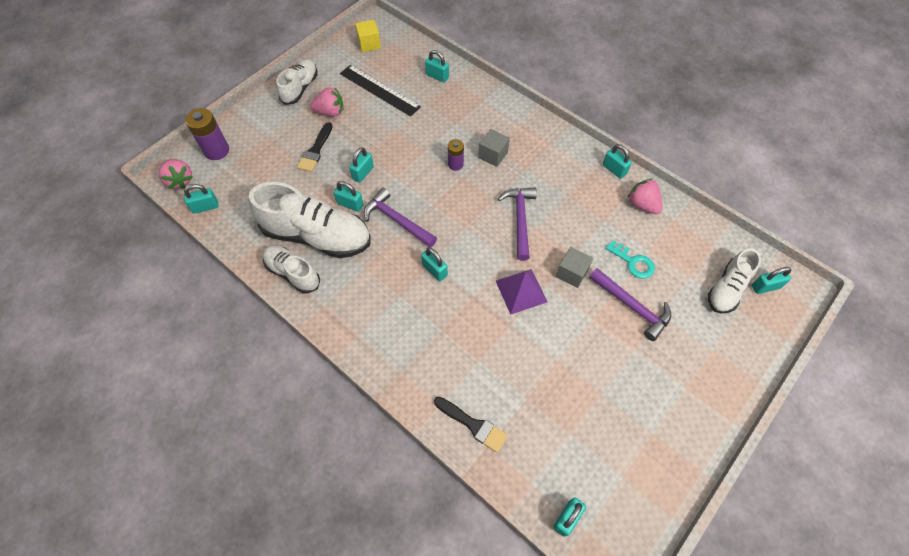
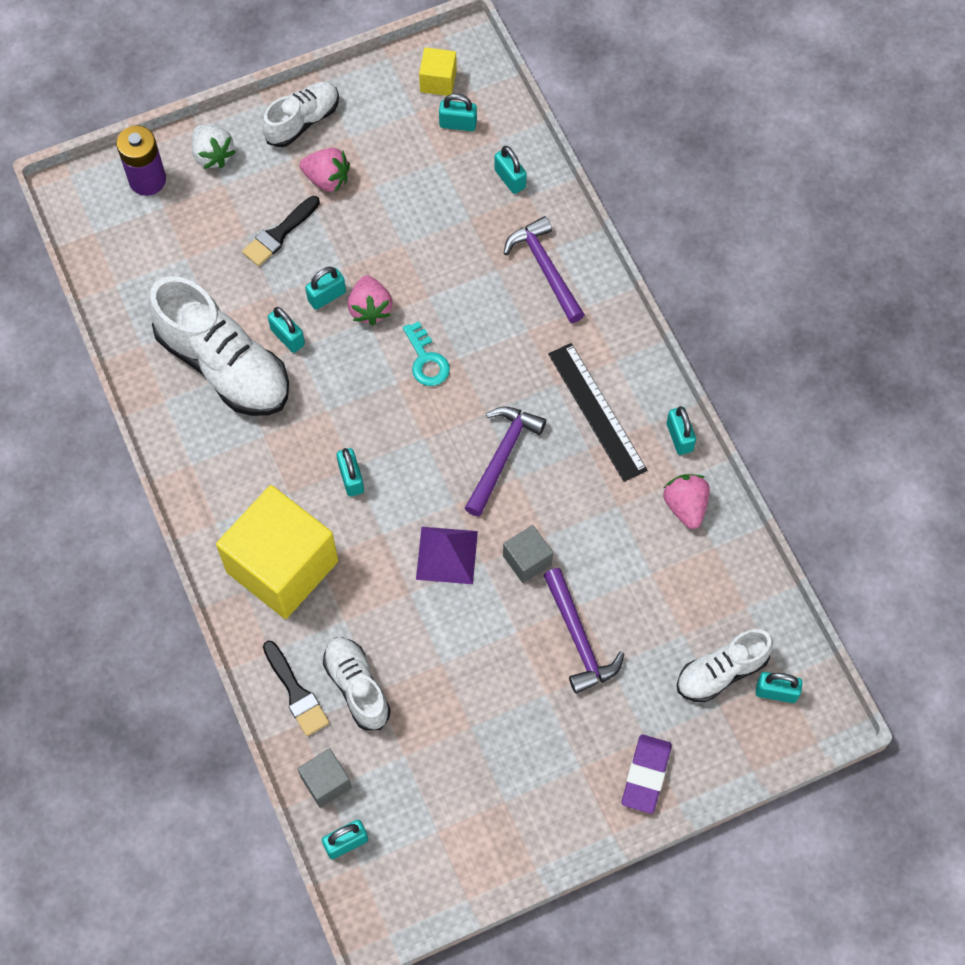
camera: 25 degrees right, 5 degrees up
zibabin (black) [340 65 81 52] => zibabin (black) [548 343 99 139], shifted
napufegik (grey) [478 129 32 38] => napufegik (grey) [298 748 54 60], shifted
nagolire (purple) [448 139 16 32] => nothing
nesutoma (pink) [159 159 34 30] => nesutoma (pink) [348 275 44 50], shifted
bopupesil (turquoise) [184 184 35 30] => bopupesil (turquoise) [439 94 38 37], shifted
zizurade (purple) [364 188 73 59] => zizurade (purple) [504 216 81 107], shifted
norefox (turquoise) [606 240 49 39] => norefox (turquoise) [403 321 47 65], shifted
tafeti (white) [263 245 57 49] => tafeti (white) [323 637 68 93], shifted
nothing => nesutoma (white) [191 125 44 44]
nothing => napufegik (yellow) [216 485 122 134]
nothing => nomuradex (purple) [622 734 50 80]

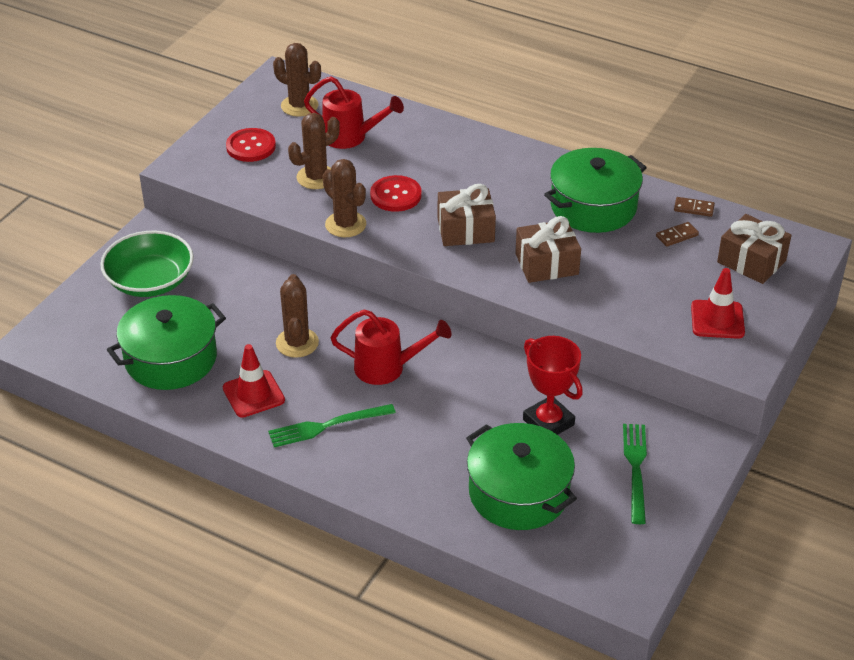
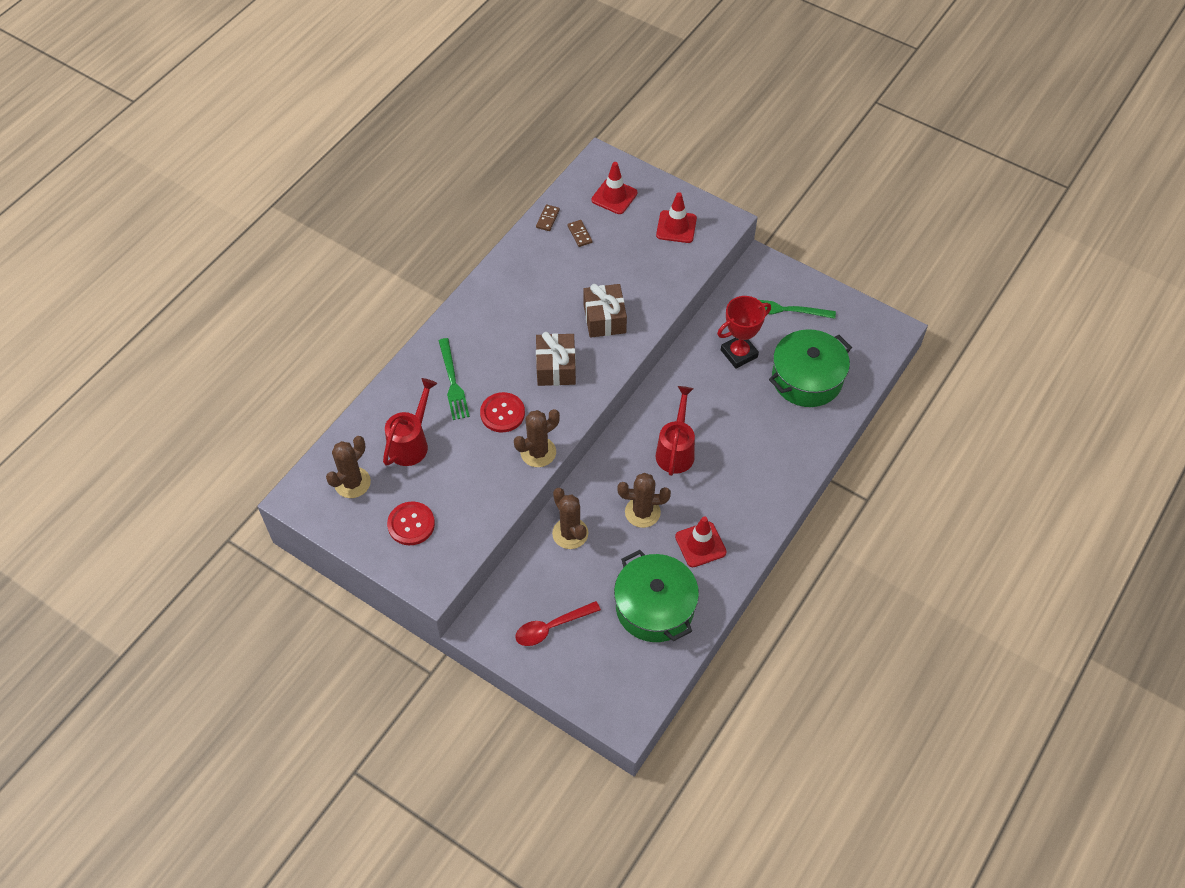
camera: 85 degrees left, 15 degrees up
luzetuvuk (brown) [288 113 52 76] => luzetuvuk (brown) [552 488 36 61], shifted
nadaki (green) [544 148 103 85] => nothing
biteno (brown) [717 214 75 70] => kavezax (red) [591 162 46 52]
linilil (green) [100 231 94 66] => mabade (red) [515 601 86 45]
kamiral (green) [268 404 128 43] => kamiral (green) [438 338 32 82], shifted

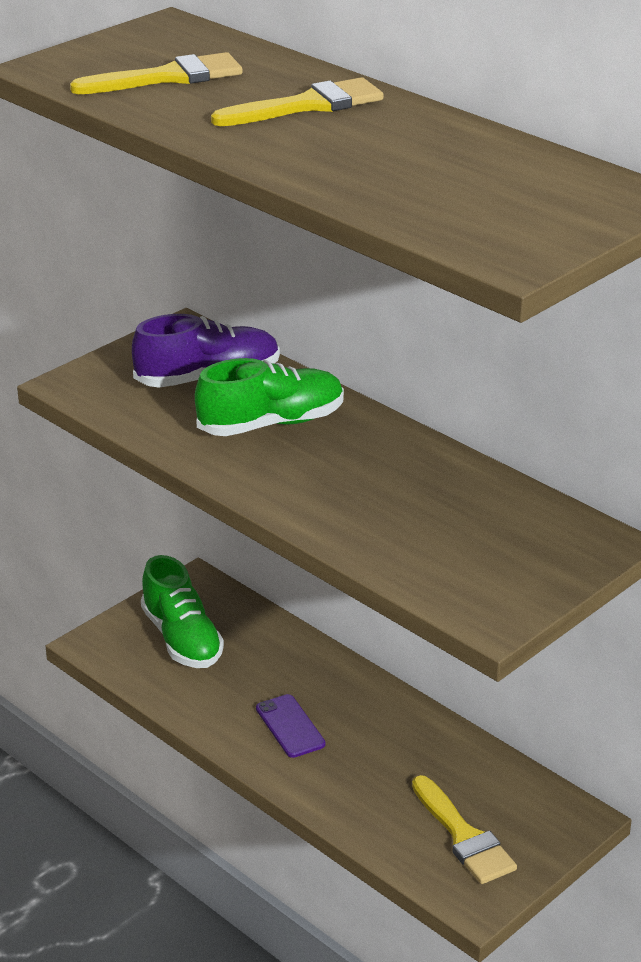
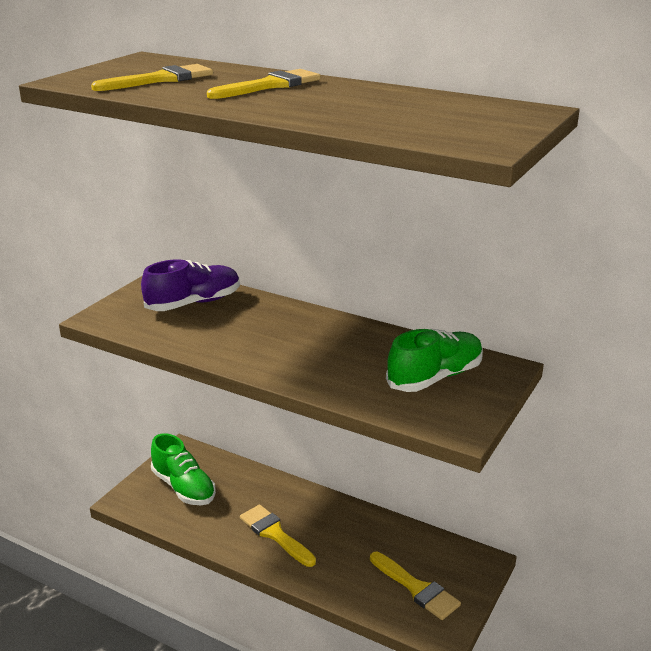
camera: 15 degrees left, 5 degrees down
tafeti (green) [195 358 149 78] => tafeti (green) [386 329 97 63], shifted
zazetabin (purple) [256 694 70 64] => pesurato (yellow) [240 505 76 62]

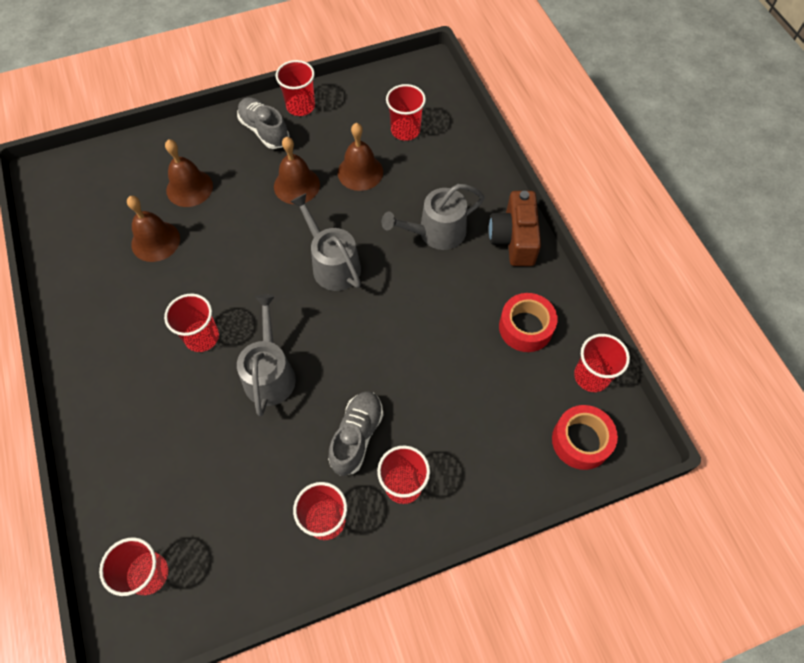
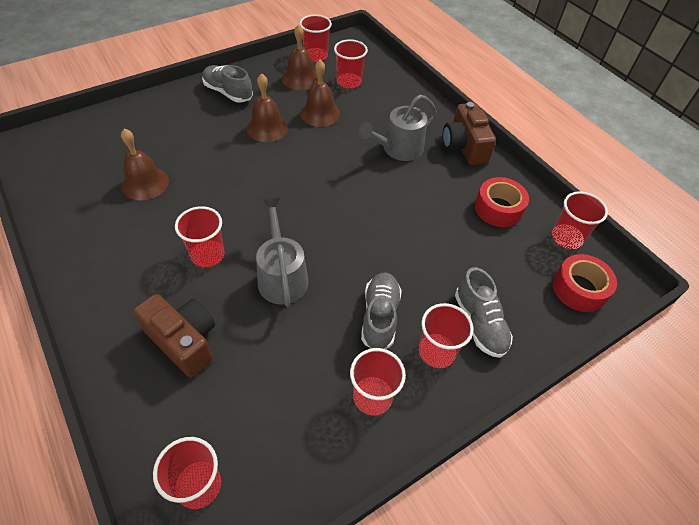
camera: 15 degrees left, 10 degrees down
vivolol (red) [276 60 39 56] => vivolol (red) [300 15 32 47], shifted
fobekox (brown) [165 139 48 68] => fobekox (brown) [282 25 36 65], shifted
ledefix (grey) [290 193 71 98] => nothing
nothing => tafeti (grey) [455 267 58 91]
nothing => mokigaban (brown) [133 294 82 84]

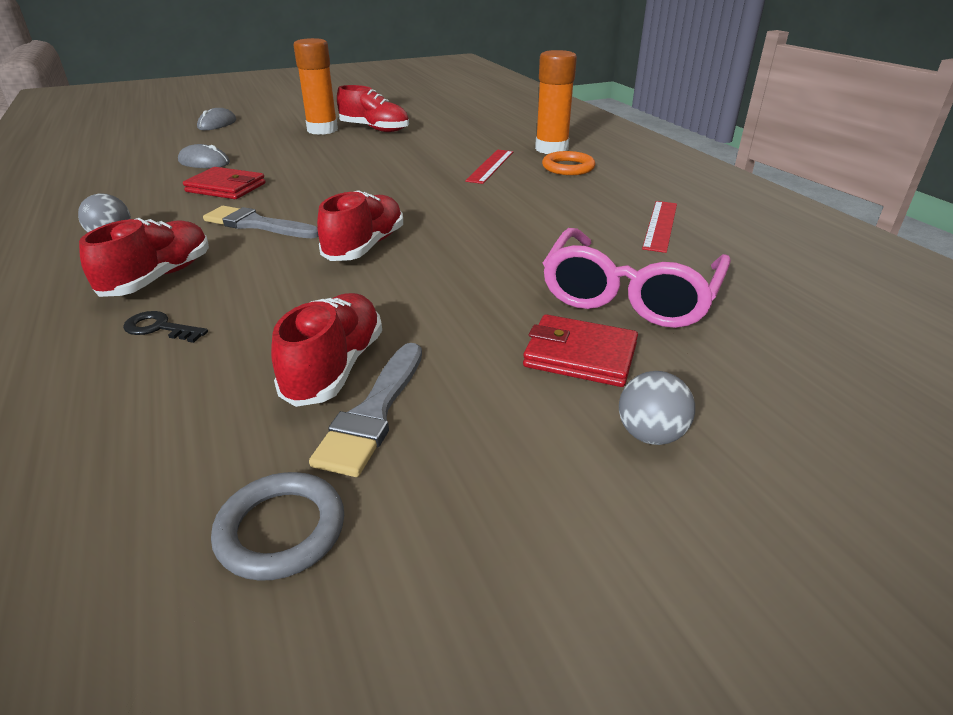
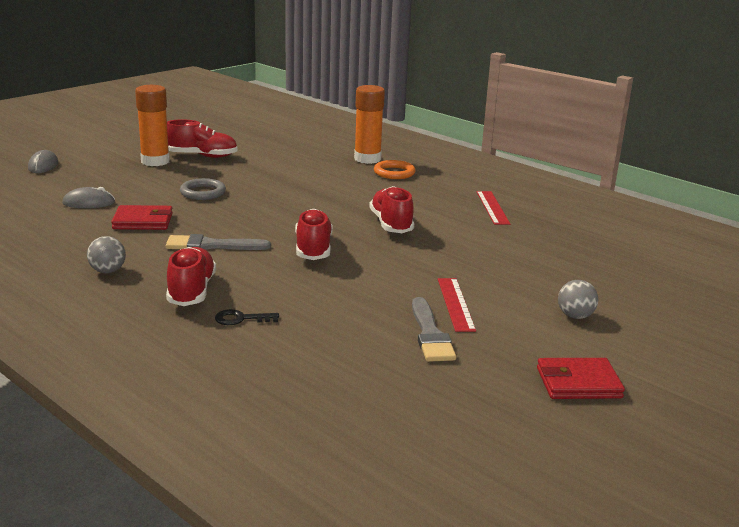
camera: 25 degrees left, 10 degrees down
zibabin (red) [465 150 49 34] => zibabin (red) [438 278 38 54], shifted
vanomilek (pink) [543 228 188 100] => nothing
tafeti (red) [271 293 111 114] => tafeti (red) [369 186 45 47], shifted
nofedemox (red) [523 314 115 73] => nofedemox (red) [537 358 88 41], shifted
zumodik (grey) [211 472 133 109] => zumodik (grey) [180 178 46 22], shifted

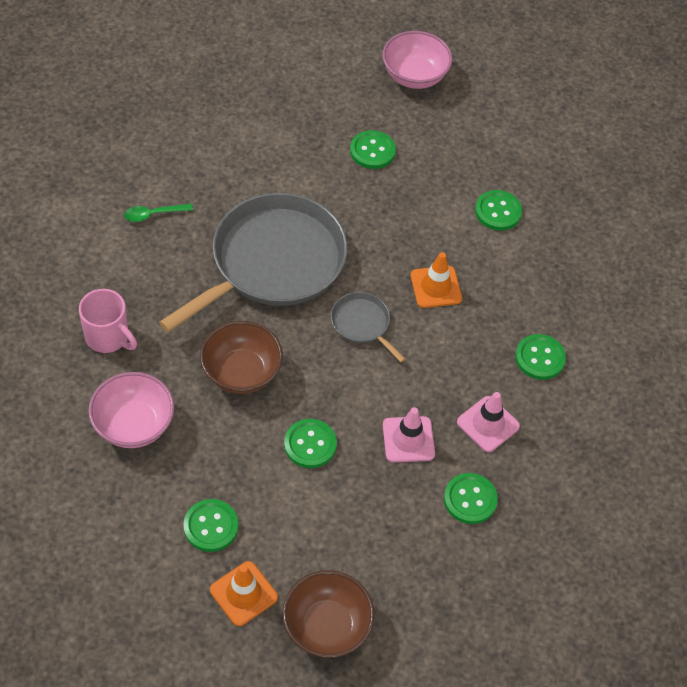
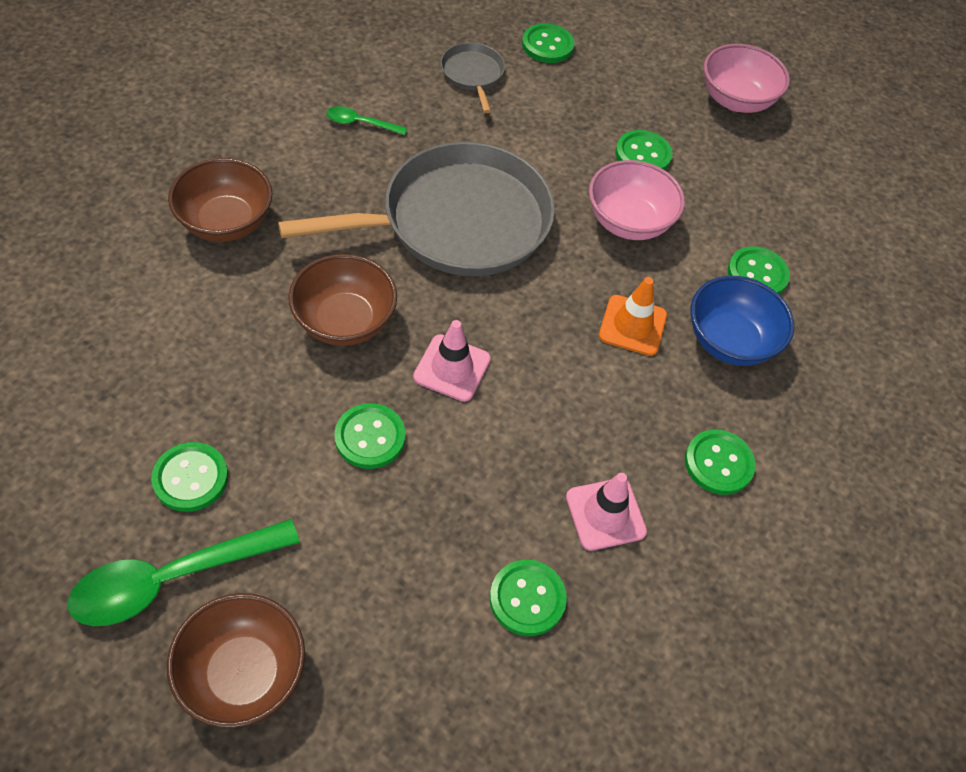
camera: 25 degrees right, 0 degrees up
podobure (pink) [79 289 58 64] => linilil (brown) [168 158 105 84]
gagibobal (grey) [331 292 74 70] => gagibobal (grey) [440 43 65 70], shifted
linilil (pink) [88 372 86 76] => linilil (pink) [589 160 96 80], shifted
kavezax (pink) [383 407 52 56] => kavezax (pink) [413 320 78 82], shifted
kavezax (orange) [210 561 68 65] => mabade (green) [68 519 232 107]
nothing => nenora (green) [522 23 53 40]
nothing => linilil (blue) [691 276 103 90]

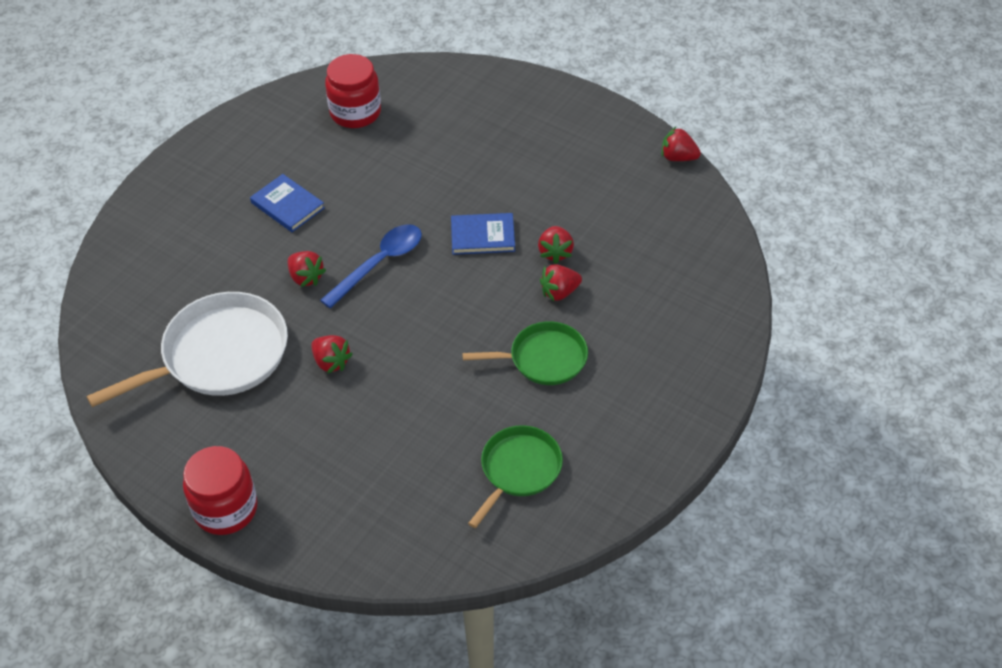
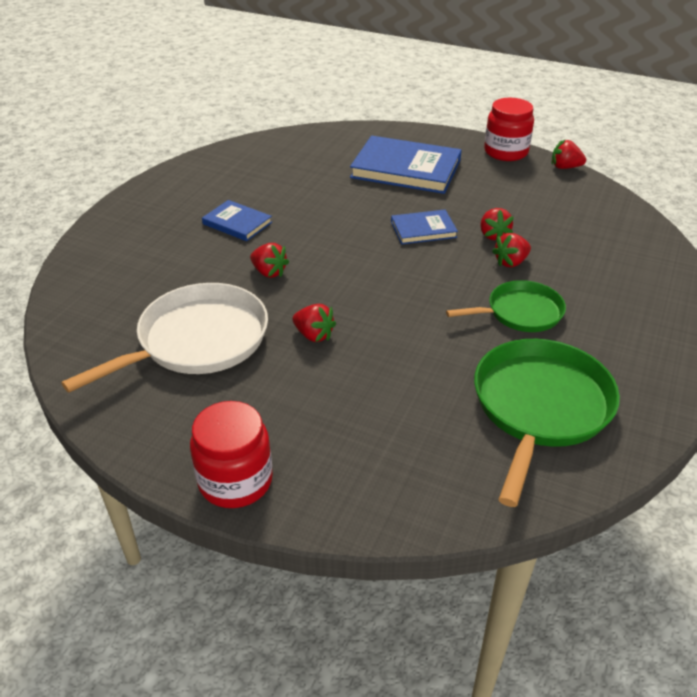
camera: 10 degrees left, 10 degrees down
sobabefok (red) [325 54 56 74] => sobabefok (red) [484 98 50 63], shifted
mabade (blue) [320 224 102 84] => nothing
gagibobal (green) [468 425 95 103] => gagibobal (green) [474 339 146 168], x1.65
nothing => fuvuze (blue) [350 136 112 58]

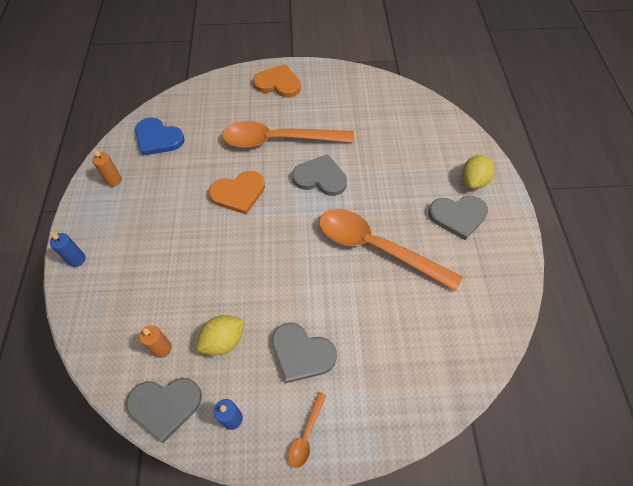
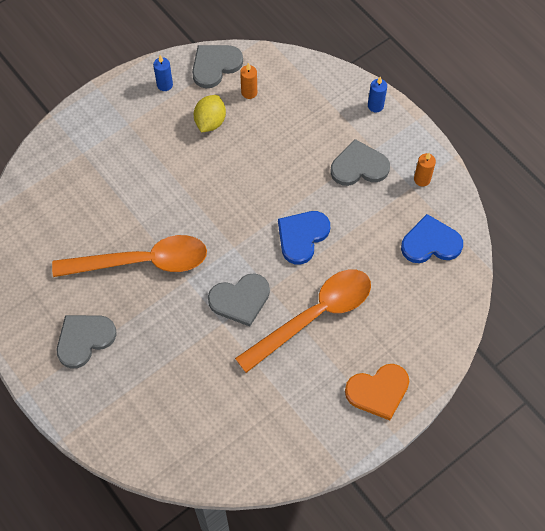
camera: 145 degrees right, 5 degrees up
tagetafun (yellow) [462 155 32 34] => nothing
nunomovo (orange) [208 171 57 44] => nunomovo (blue) [278 211 52 54]
nunomovo (grey) [272 323 65 60] => nunomovo (grey) [330 139 60 47], shifted
mabade (orange) [288 392 39 76] => nothing

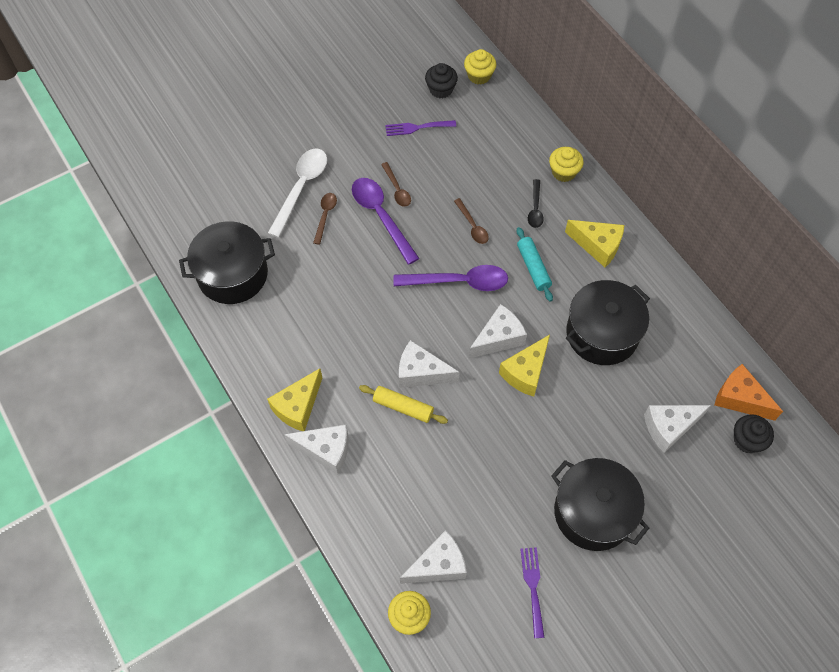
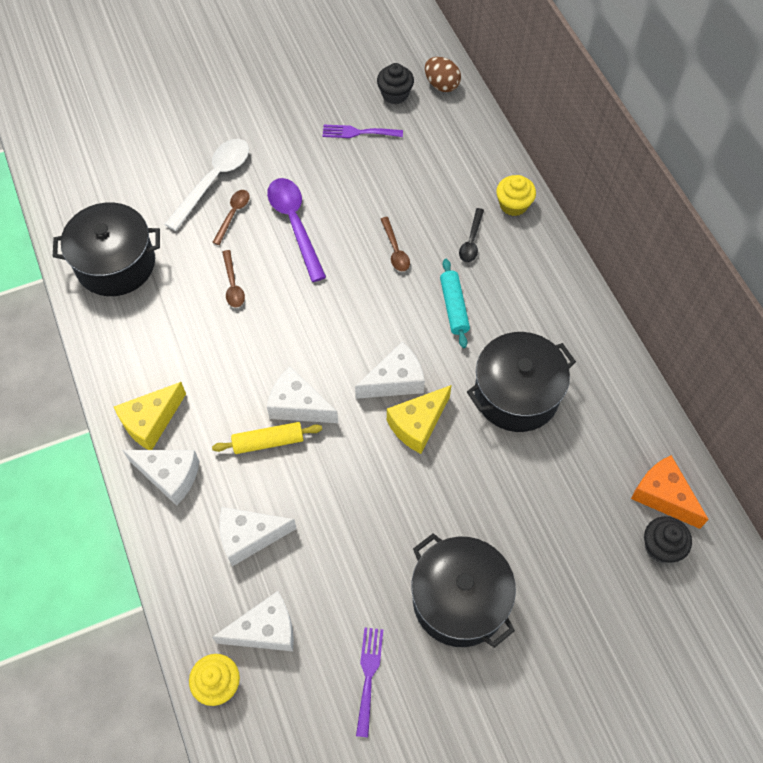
camera: 10 degrees right, 0 degrees up
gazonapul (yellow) [464 49 32 35] => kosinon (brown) [425 57 36 35]
mabade (brown) [381 162 30 45] => mabade (brown) [222 250 23 57], shifted
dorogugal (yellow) [565 220 59 47] => nothing
mabade (purple) [393 265 115 26] => nothing
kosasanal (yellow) [359 385 89 39] => kosasanal (yellow) [212 422 110 32], 45 degrees counterclockwise
dorogugal (white) [644 405 67 48] => dorogugal (white) [219 507 78 59], shifted

